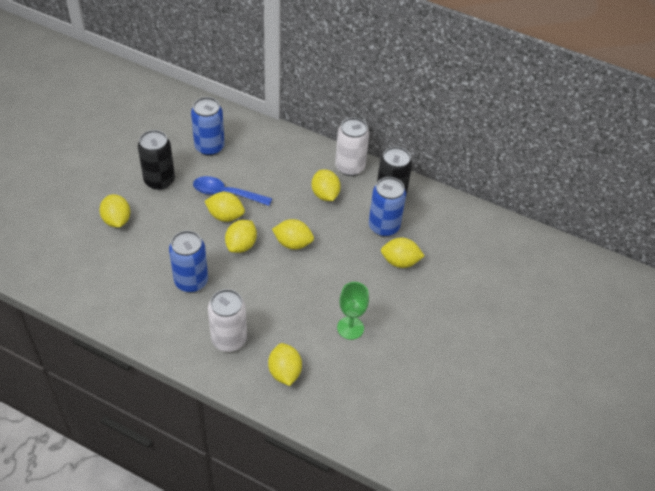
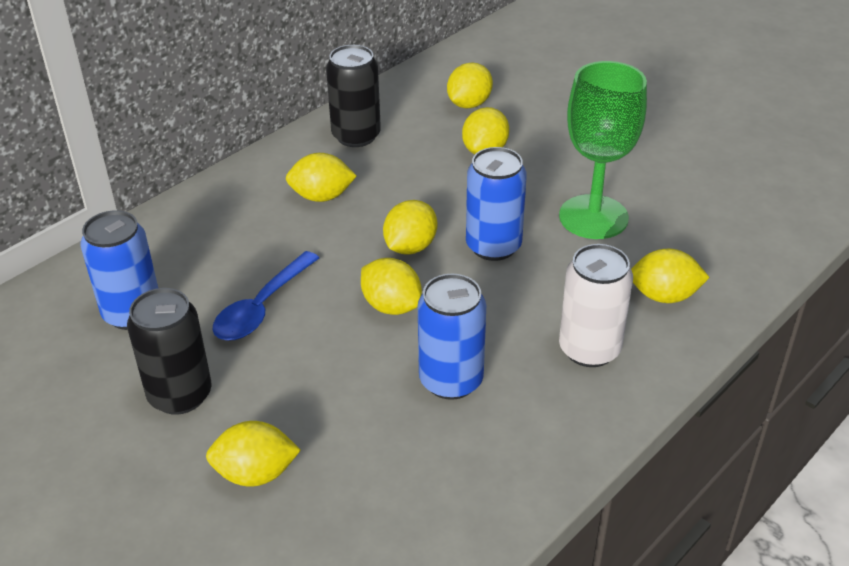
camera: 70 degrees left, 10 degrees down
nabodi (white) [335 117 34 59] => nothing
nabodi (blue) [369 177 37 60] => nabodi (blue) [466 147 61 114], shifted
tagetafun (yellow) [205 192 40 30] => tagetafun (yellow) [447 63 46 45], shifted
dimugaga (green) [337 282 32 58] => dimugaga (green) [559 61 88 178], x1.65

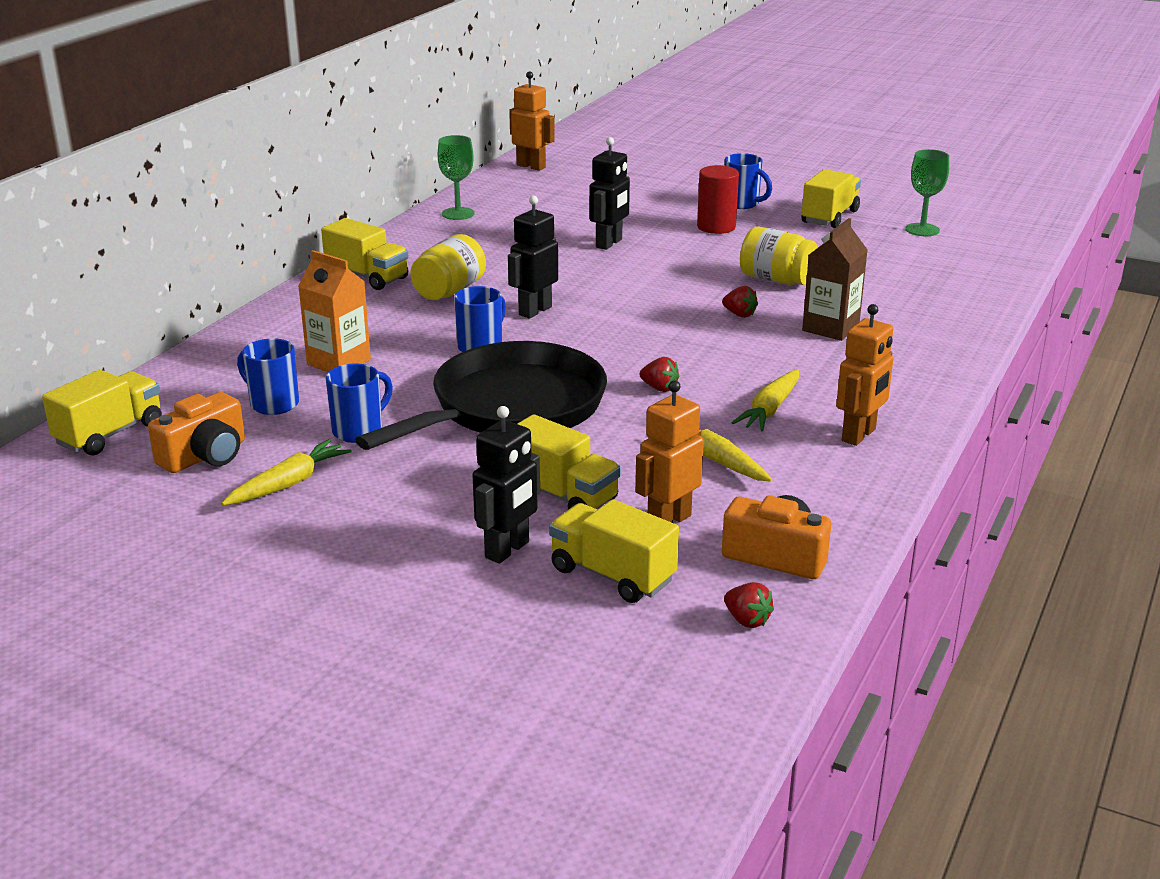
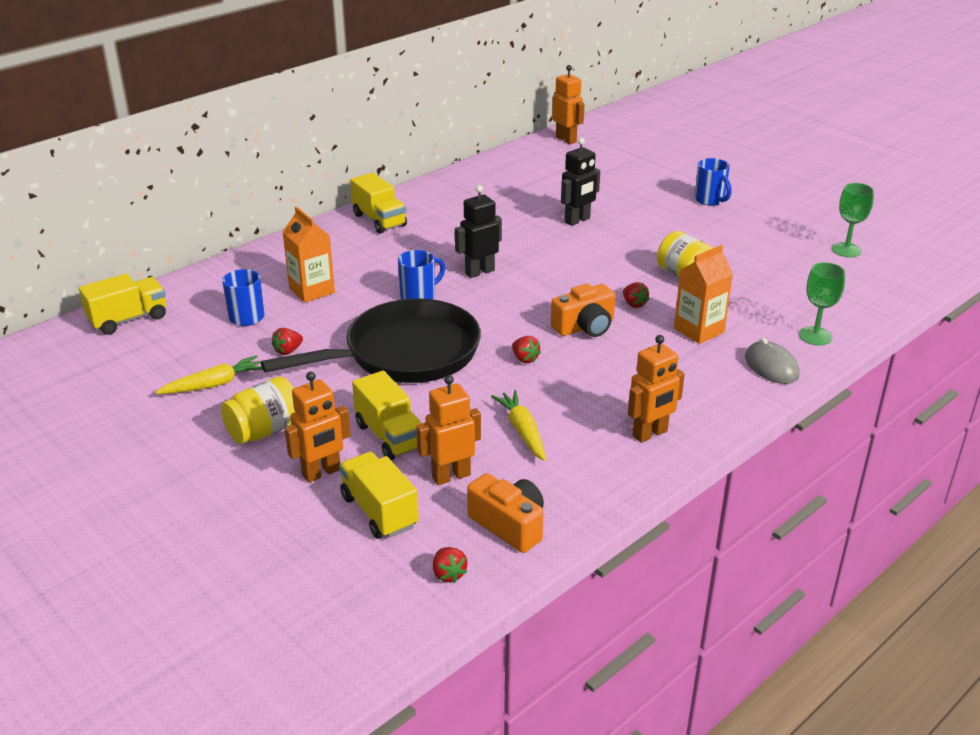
camera: 20 degrees right, 5 degrees up
dimugaga (green) [438 135 36 85] => dimugaga (green) [799 262 46 83], shifted
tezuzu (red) [697 165 42 69] => nothing
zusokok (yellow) [802 169 59 59] => nothing
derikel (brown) [802 218 66 123] => derikel (orange) [674 245 59 99]
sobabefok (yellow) [410 234 76 66] => sobabefok (yellow) [221 376 75 68], shifted
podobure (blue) [326 363 67 80] => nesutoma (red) [272 328 31 27]
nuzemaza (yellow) [732 369 67 62] => nothing
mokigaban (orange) [148 392 97 81] => mokigaban (orange) [551 284 65 53], shifted
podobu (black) [473 406 67 158] => podobu (orange) [285 372 66 111]
nothing => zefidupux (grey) [745 338 54 46]

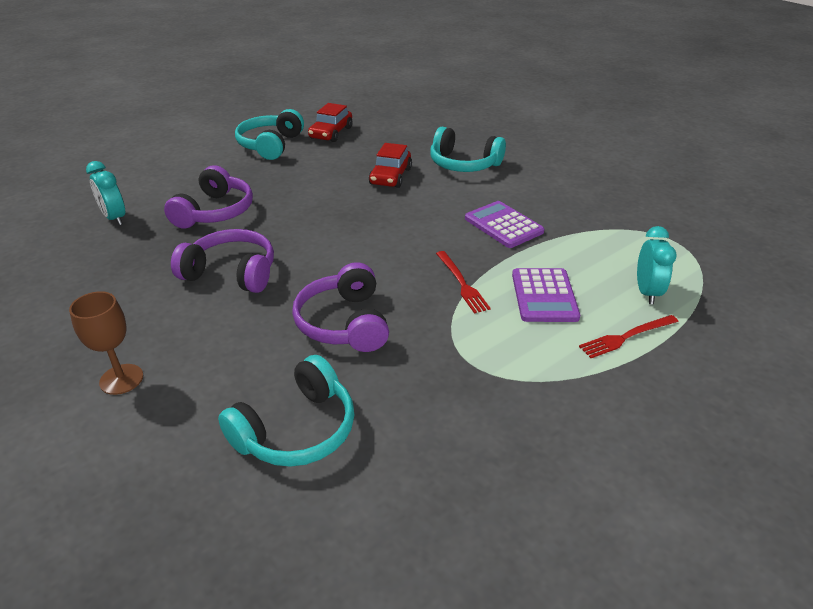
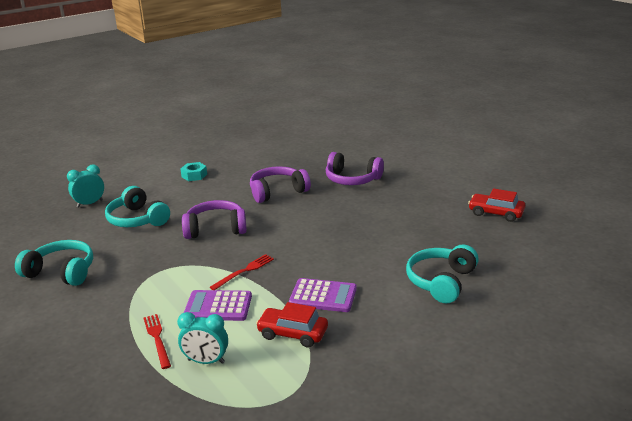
camera: 95 degrees right, 10 degrees down
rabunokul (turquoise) [235 109 69 51] => rabunokul (turquoise) [15 240 78 46], shifted
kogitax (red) [369 143 43 45] => kogitax (red) [256 302 72 45], shifted
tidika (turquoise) [86 161 39 64] => tidika (turquoise) [67 164 37 44], shifted
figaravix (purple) [465 201 79 47] => figaravix (purple) [289 278 68 34], 45 degrees clockwise
rabunokul (purple) [171 229 103 64] => rabunokul (purple) [250 166 61 37], 135 degrees counterclockwise
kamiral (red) [436 251 55 63] => kamiral (red) [209 254 65 36], 150 degrees clockwise
dimugaga (brown) [69 291 74 104] => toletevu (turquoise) [181 162 26 19]

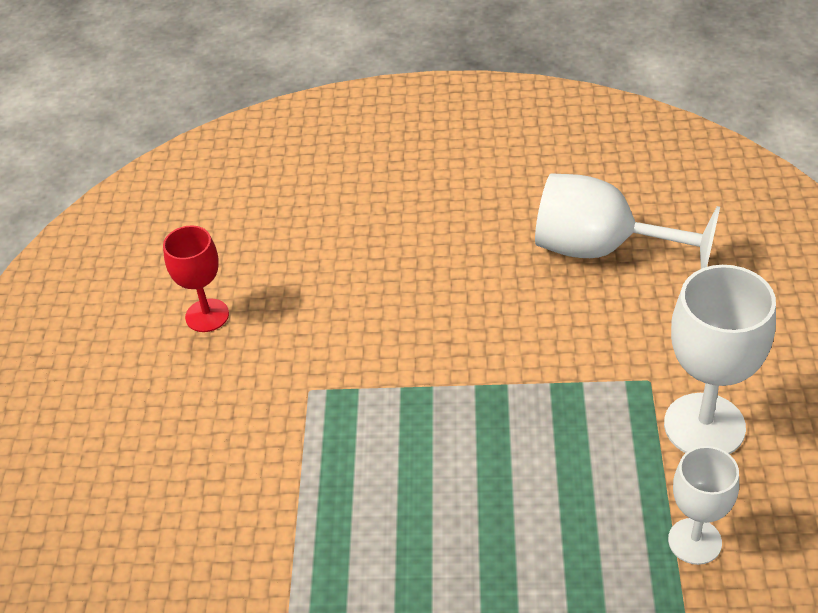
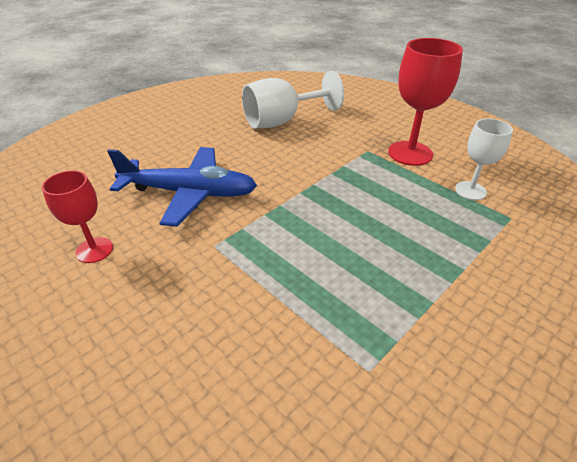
camera: 50 degrees left, 5 degrees down
dimugaga (white) [664 265 112 189] => dimugaga (red) [388 38 75 128]
nothing => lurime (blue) [107 147 150 79]

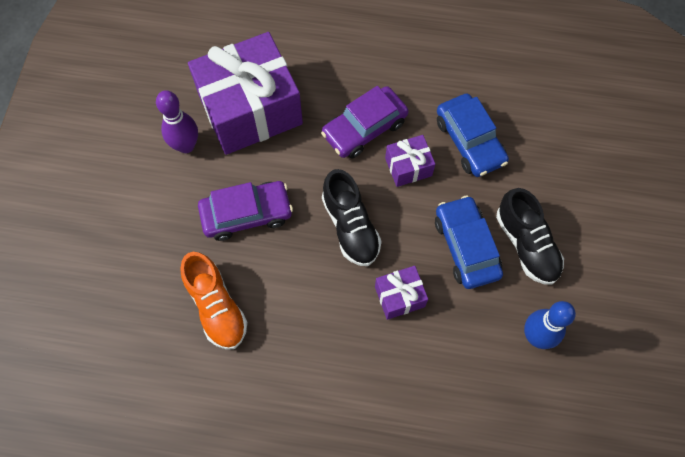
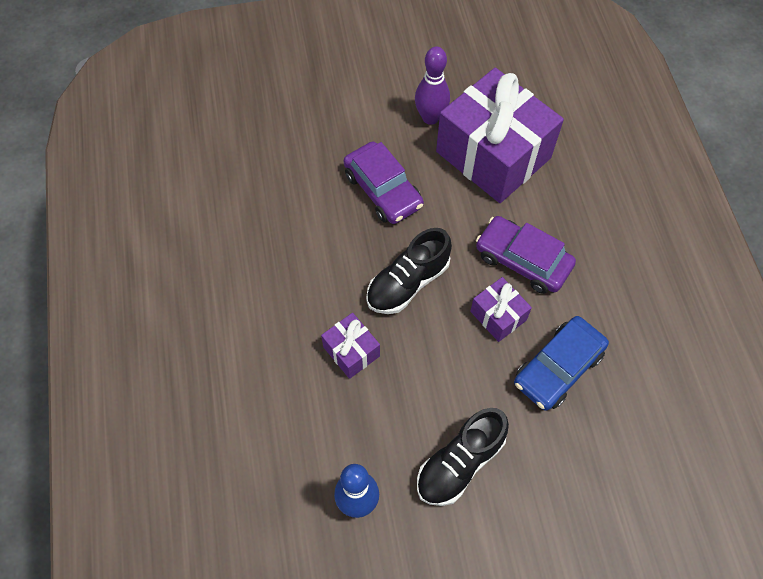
camera: 70 degrees right, 5 degrees down
kogitax (blue) [435 195 68 94] => nothing
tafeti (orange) [180 252 68 98] => nothing

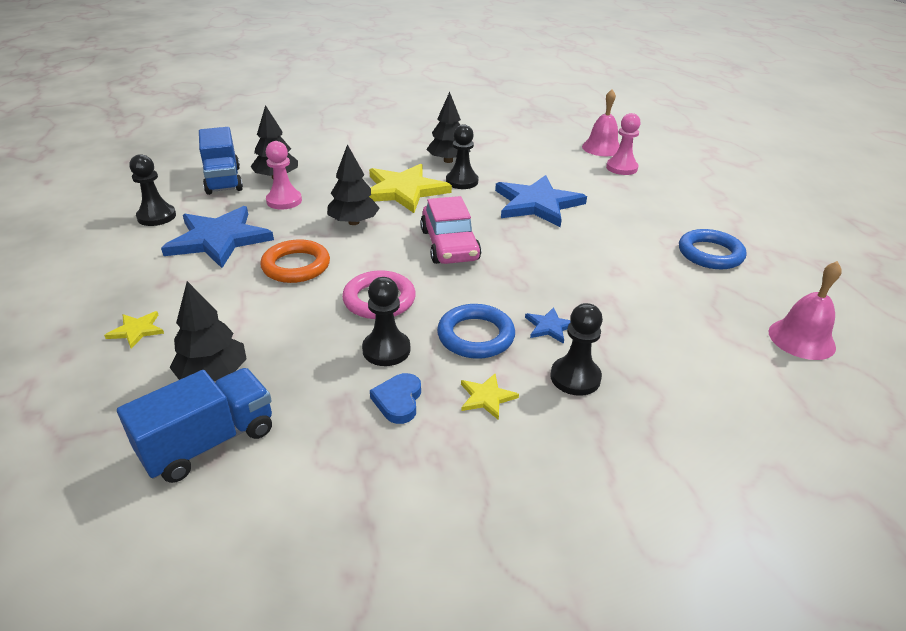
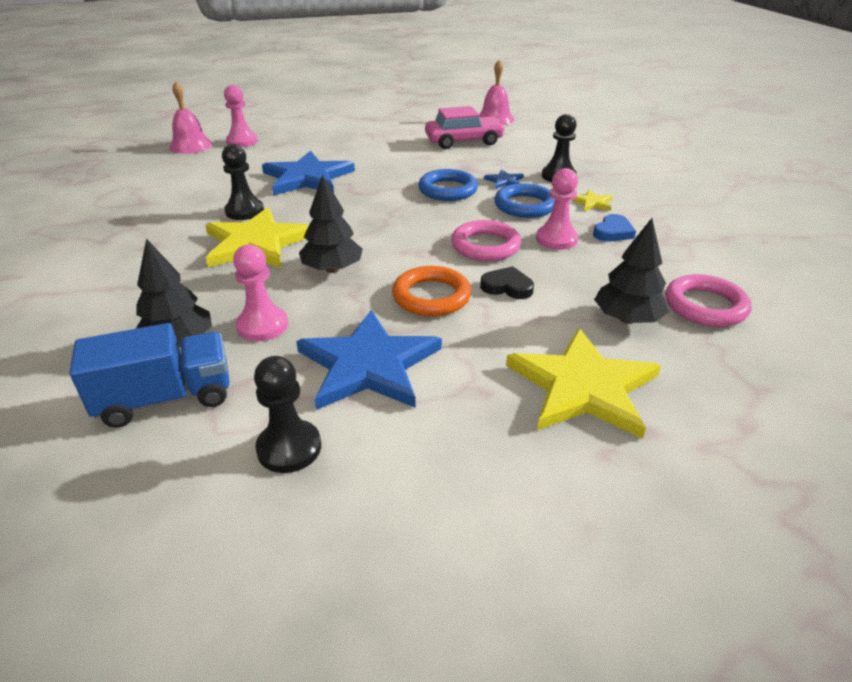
camera: 90 degrees left, 0 degrees up
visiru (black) [426 92 44 71] => nothing
kogitax (pink) [420 196 61 68] => kogitax (pink) [425 106 80 43], shifted
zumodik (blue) [679 229 67 40] => zumodik (blue) [418 169 60 32], shifted
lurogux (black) [362 277 48 89] => lurogux (pink) [536 168 42 82]
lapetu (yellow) [104 311 60 38] => lapetu (yellow) [506 328 155 111], x2.32
zusokok (blue) [117 368 155 115] => zumodik (pink) [665 274 87 53]
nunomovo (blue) [370 373 51 51] => nunomovo (blue) [593 214 43 28], 60 degrees counterclockwise
nothing => nunomovo (black) [480 266 54 33]

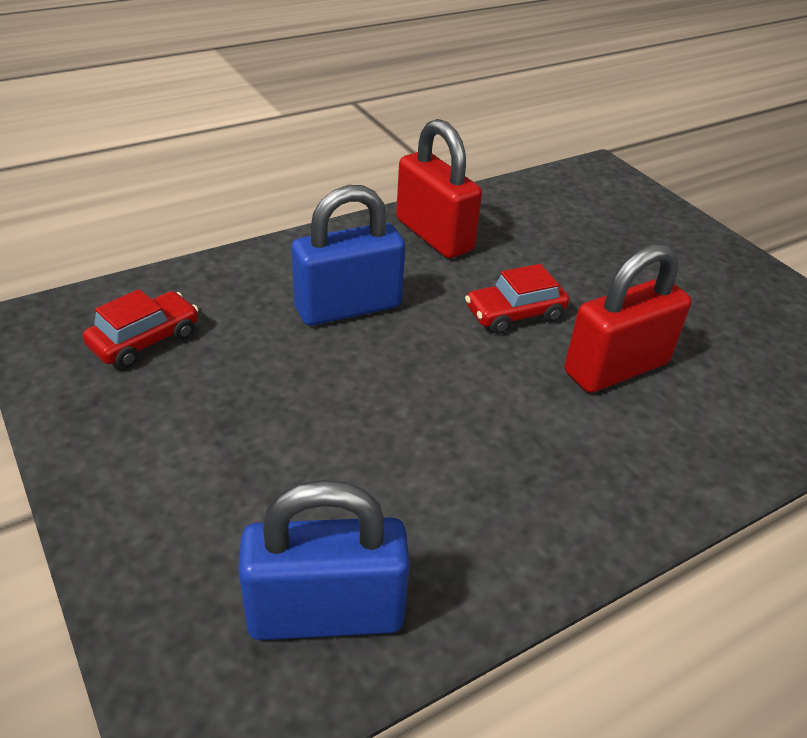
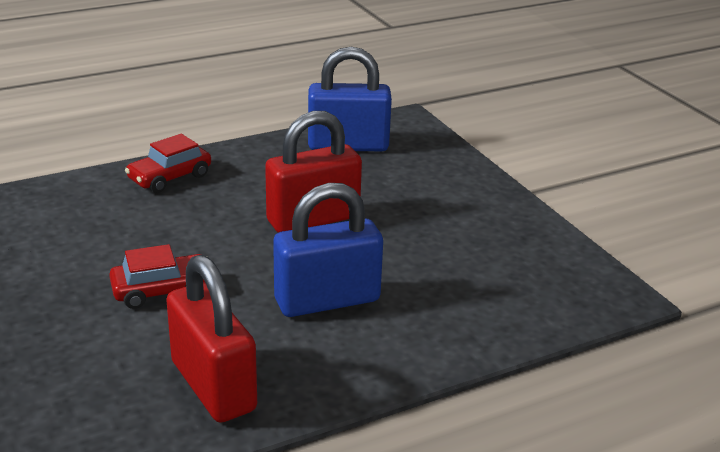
camera: 175 degrees left, 10 degrees down
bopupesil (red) [564 244 128 149] => bopupesil (red) [265 111 97 122], shifted
kogitax (red) [83 289 116 79] => kogitax (red) [125 134 86 59], shifted

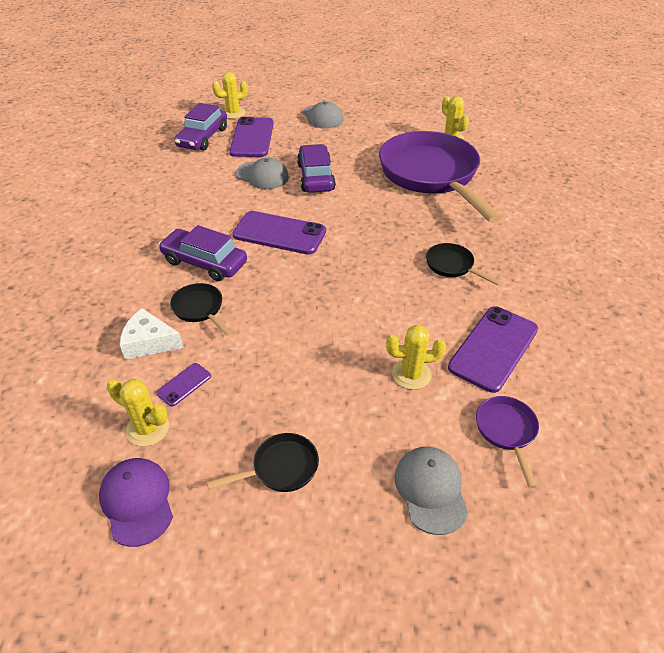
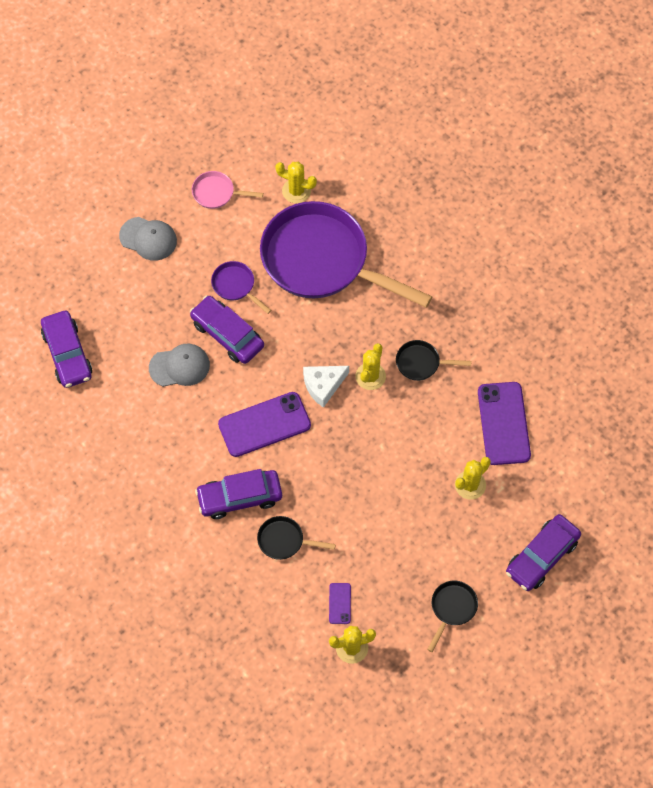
camera: 40 degrees left, 20 degrees up
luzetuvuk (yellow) [212 72 36 47] => luzetuvuk (yellow) [356 343 30 47], shifted
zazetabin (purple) [230 117 44 40] => nothing
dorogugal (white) [120 308 64 52] => dorogugal (white) [303 366 46 42], shifted
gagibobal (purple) [476 396 63 92] => gagibobal (purple) [211 261 60 53], shifted
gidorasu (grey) [394 447 74 88] => kogitax (purple) [506 514 75 77]
gidorasu (purple) [99 458 74 89] => nothing
nothing => gagibobal (pink) [192 171 71 38]

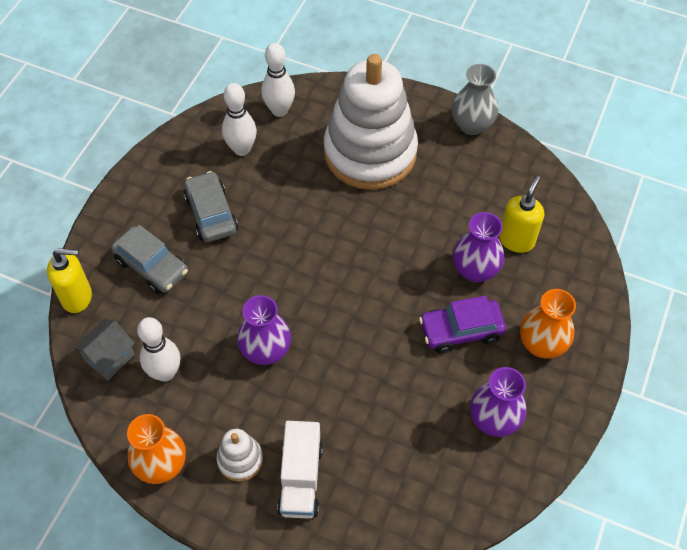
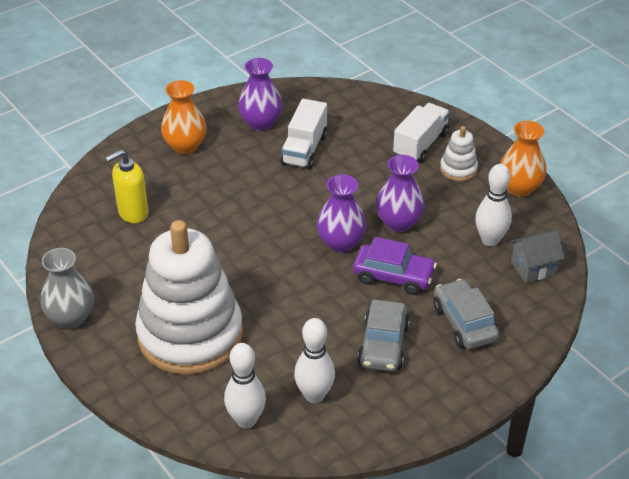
camera: 150 degrees left, 15 degrees down
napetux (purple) [453 212 51 70] => napetux (purple) [317 174 49 79], shifted
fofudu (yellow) [47 248 45 65] => nothing
kogitax (purple) [419 295 87 58] => kogitax (purple) [353 237 84 58], shifted
nothing => zusokok (white) [281 99 46 70]

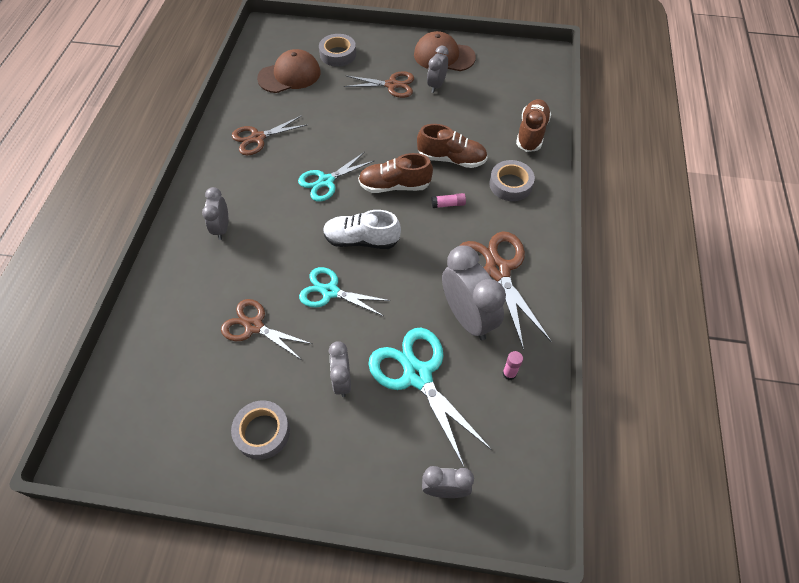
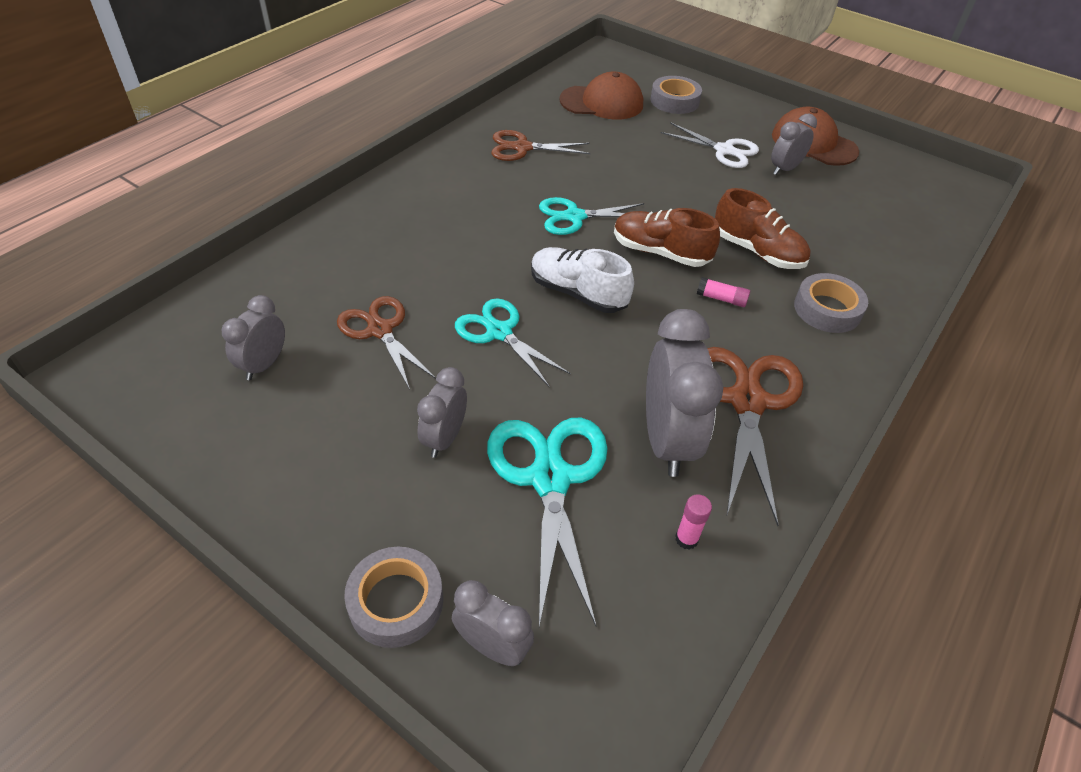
camera: 25 degrees right, 10 degrees down
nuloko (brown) [344 71 70 27] => nuloko (white) [661 122 98 46]
tafeti (brown) [516 99 35 53] => nothing
tidika (grey) [202 187 26 53] => tidika (grey) [222 295 63 85], shifted
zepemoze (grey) [231 400 59 60] => zepemoze (grey) [344 547 99 101], shifted

